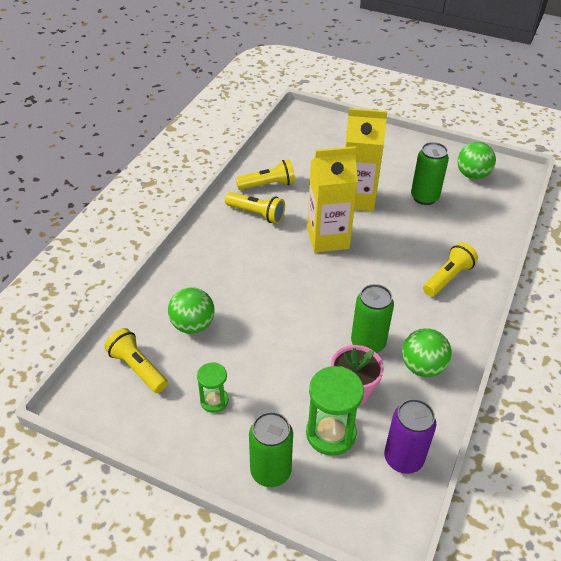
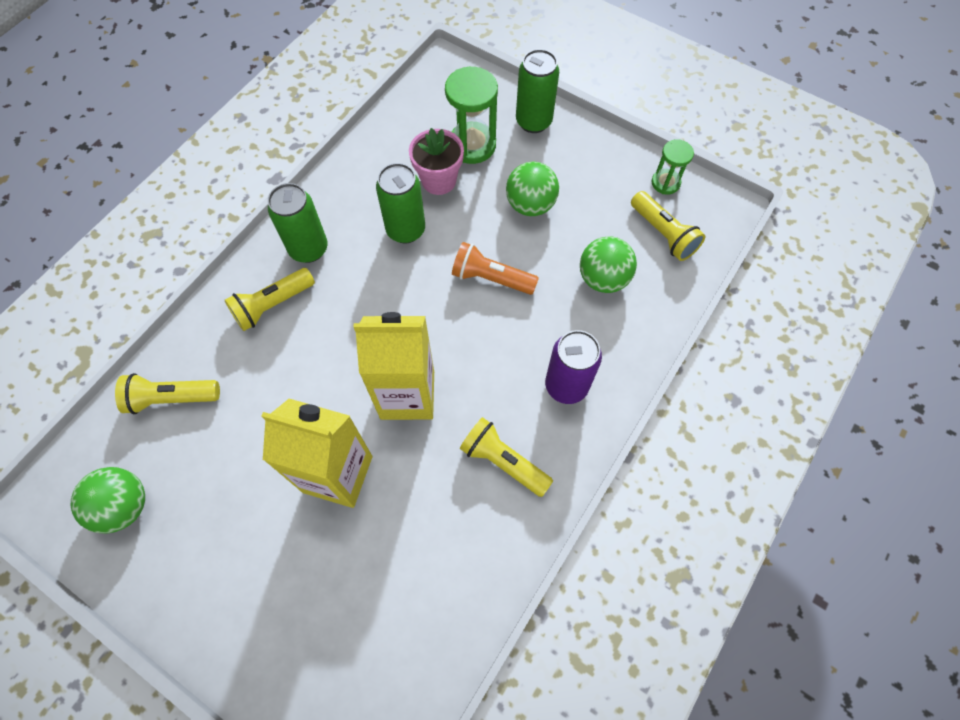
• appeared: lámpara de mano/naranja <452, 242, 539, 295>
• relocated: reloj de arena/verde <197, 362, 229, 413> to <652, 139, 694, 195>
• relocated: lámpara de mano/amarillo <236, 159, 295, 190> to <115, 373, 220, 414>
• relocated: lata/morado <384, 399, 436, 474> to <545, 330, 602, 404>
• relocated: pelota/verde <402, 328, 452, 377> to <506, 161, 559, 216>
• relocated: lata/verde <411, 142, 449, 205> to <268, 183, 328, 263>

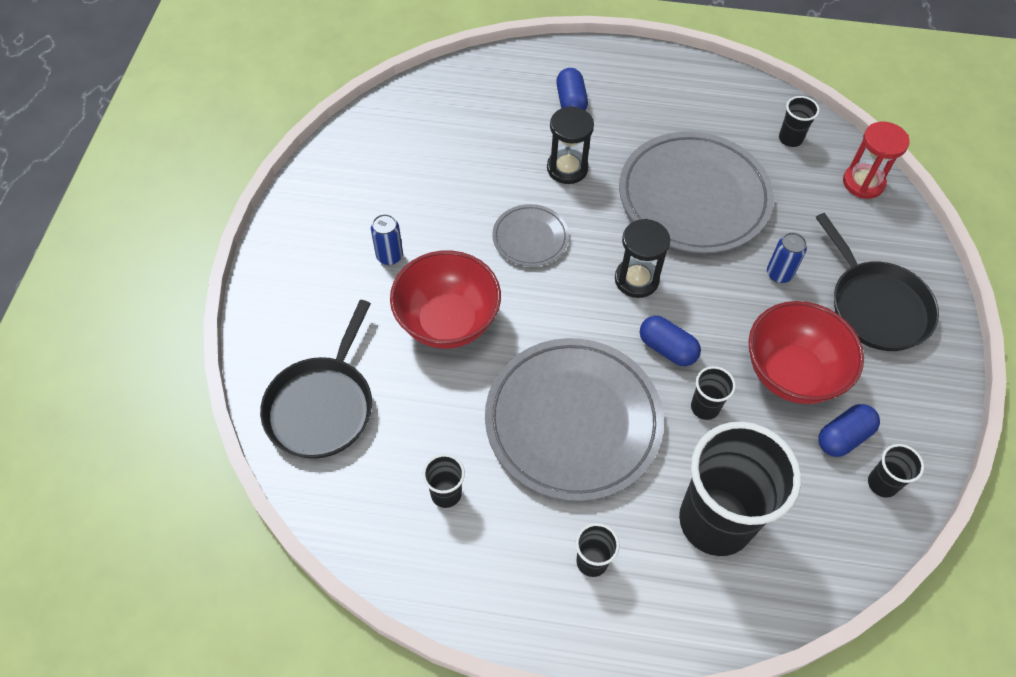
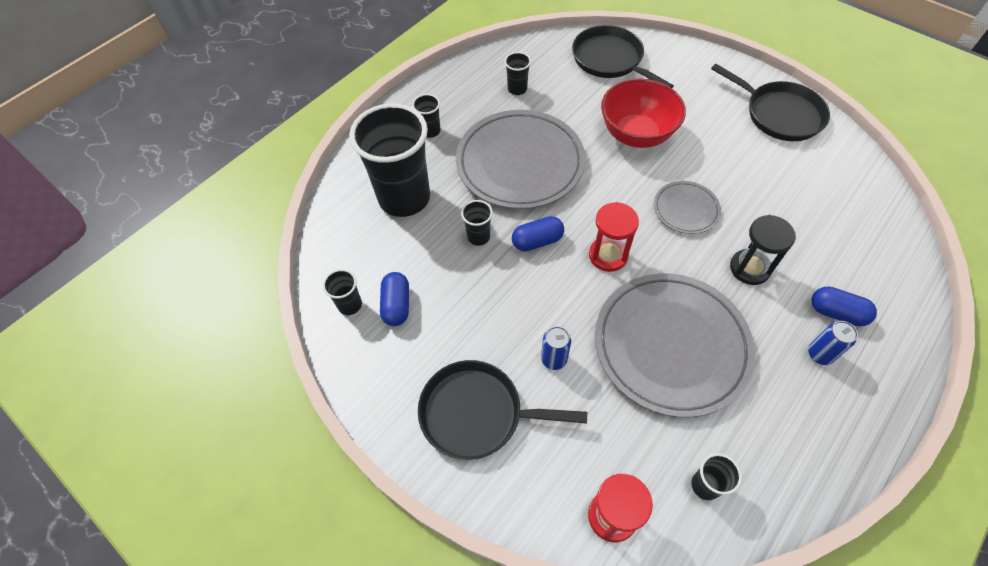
• missing: cuenco/rojo <749, 301, 864, 404>
• appeared: sartén/negro <711, 64, 830, 141>
• relocated: lata/azul <371, 214, 403, 265> to <808, 321, 858, 365>
• colour: reloj de arena/negro <615, 219, 670, 298> to reloj de arena/rojo <589, 202, 639, 272>

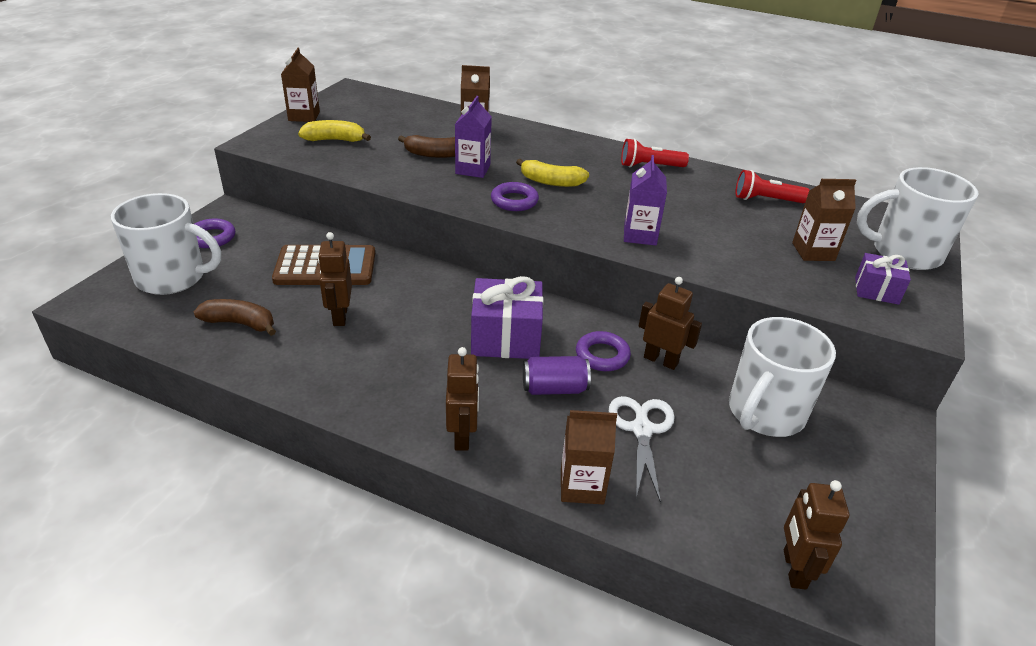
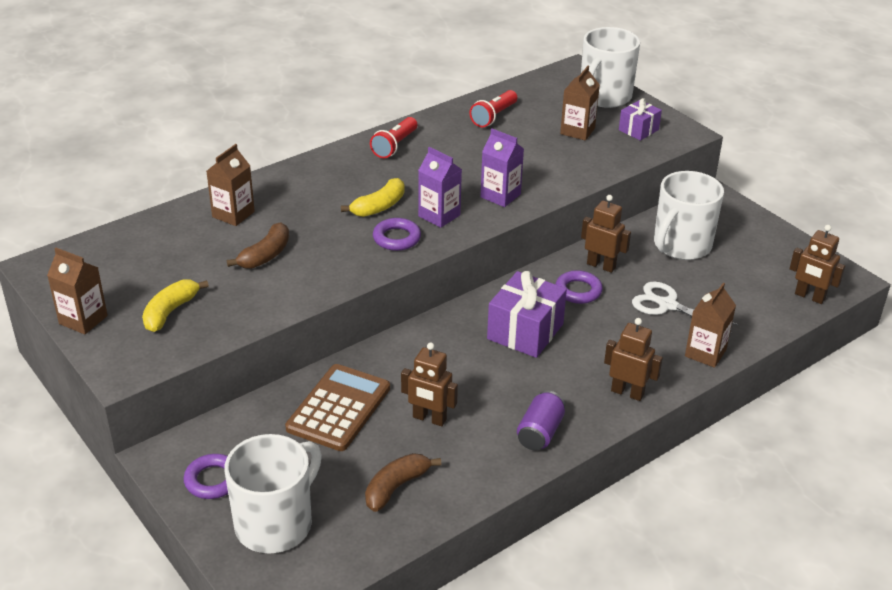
• relocated: cartón de leche/morado <455, 96, 492, 178> to <418, 147, 462, 228>
• relocated: lata/morado <523, 356, 591, 395> to <517, 391, 565, 451>
• spun: robot/marrón <639, 277, 702, 370> = <581, 195, 631, 273> 60 degrees clockwise
• spun: taza/blanco <729, 317, 836, 437> = <654, 171, 724, 260> 60 degrees clockwise

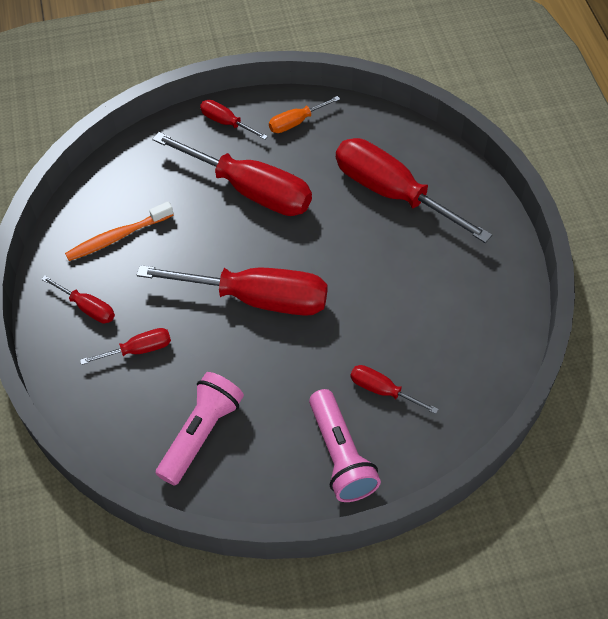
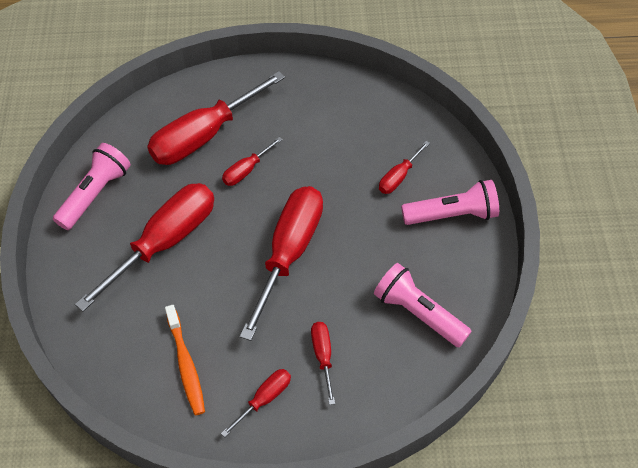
• relocated: destornillador/rojo <200, 100, 268, 140> to <222, 137, 283, 186>
• exchanged: destornillador/naranja <269, 96, 340, 133> to lámpara de mano/rosa <53, 143, 131, 230>

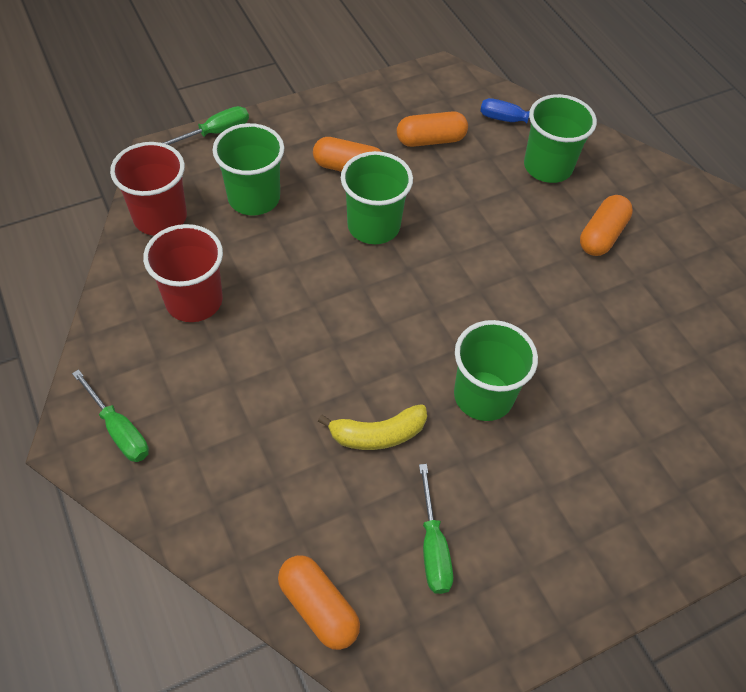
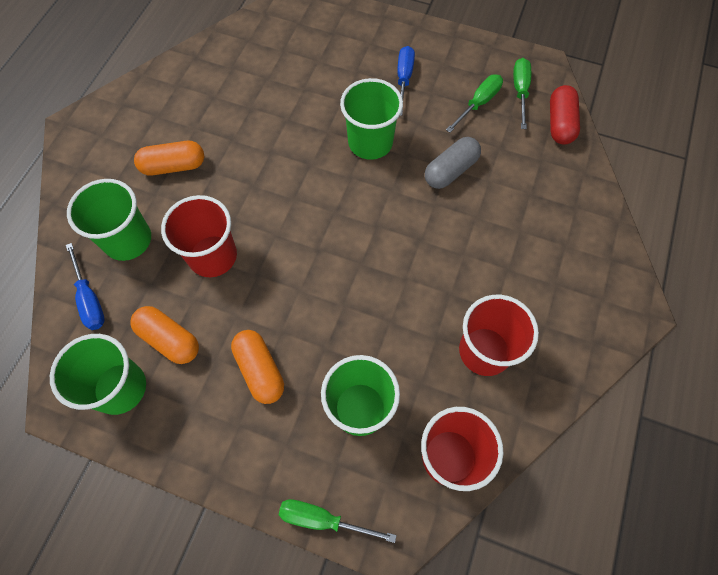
• appeared: vaso/rojo <161, 195, 237, 277>
• appeared: destornillador/azul <397, 46, 415, 116>
• relocated: destornillador/verde <72, 369, 149, 462> to <513, 58, 531, 129>
• relocated: vaso/verde <341, 151, 413, 244> to <50, 334, 146, 415>
• exchanged: plátano/amarillo <318, 404, 427, 450> to cápsula/gris <425, 137, 481, 189>
• colour: cápsula/naranja <278, 555, 360, 650> to cápsula/rojo <550, 85, 580, 145>

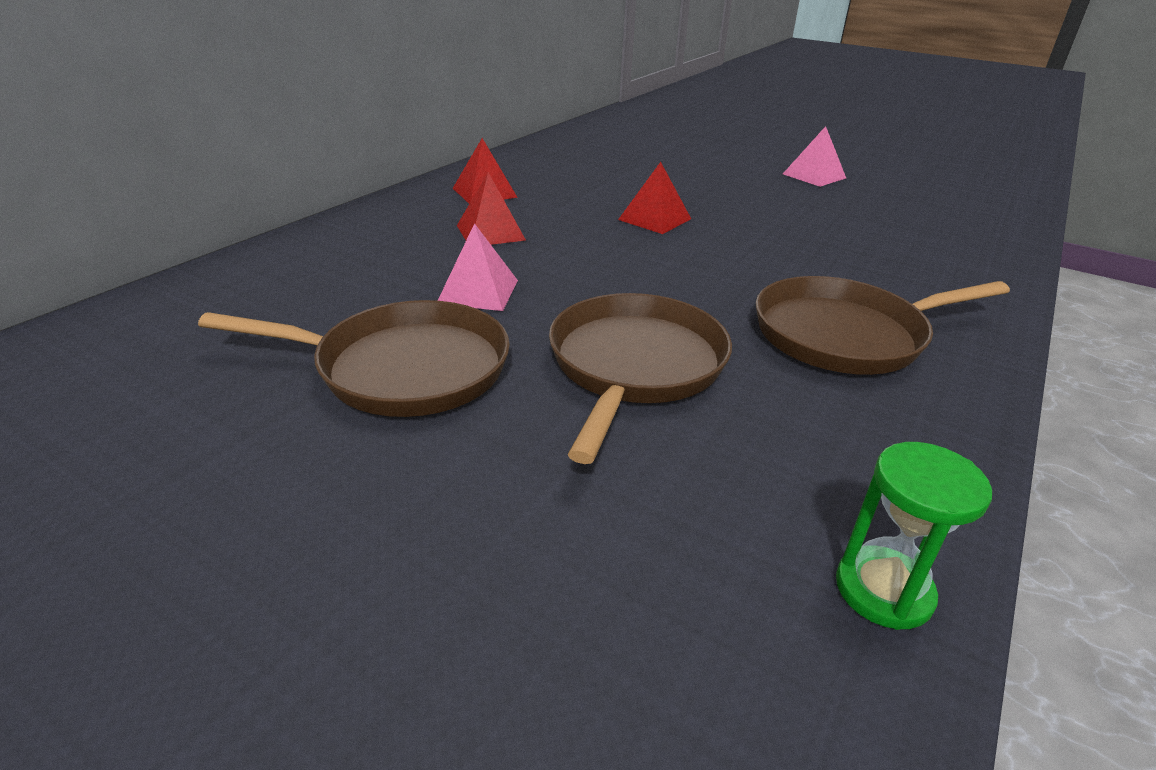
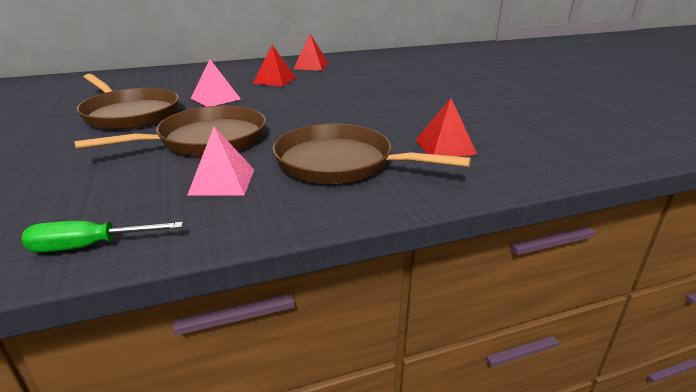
• relocated: pirámide/rojo <618, 162, 691, 234> to <415, 98, 478, 157>
• relocated: pirámide/rosa <783, 126, 846, 187> to <187, 127, 254, 196>
• exchanged: reloj de arena/verde <836, 442, 992, 630> to destornillador/verde <21, 221, 183, 252>

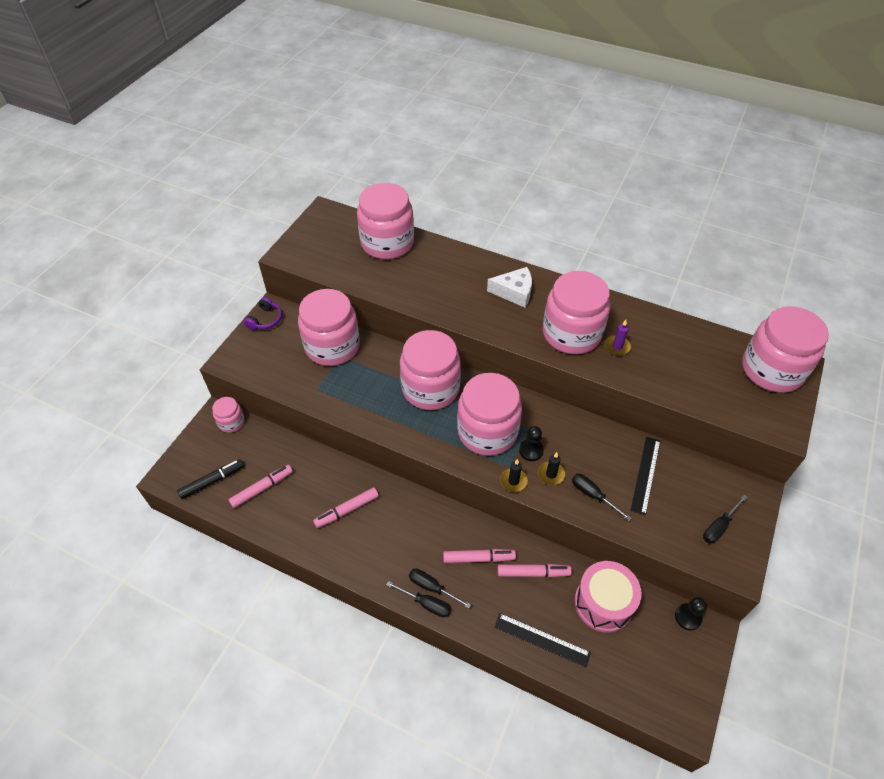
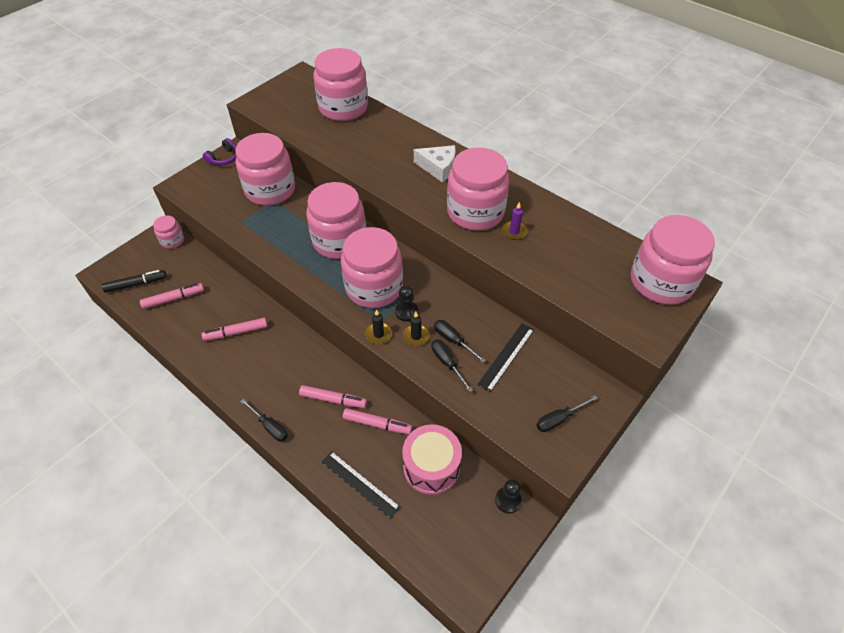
• relocated: destornillador/negro <409, 569, 471, 608> to <434, 320, 486, 363>

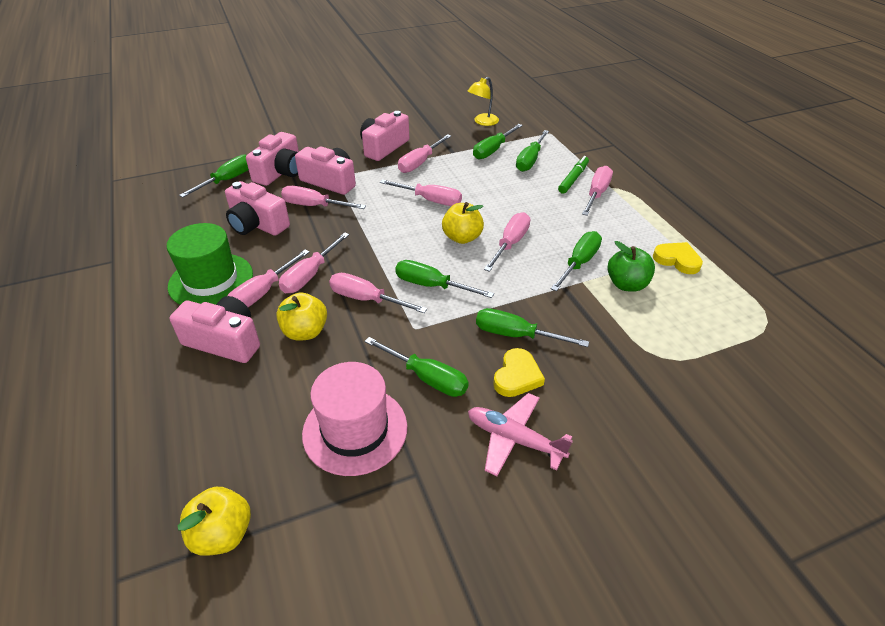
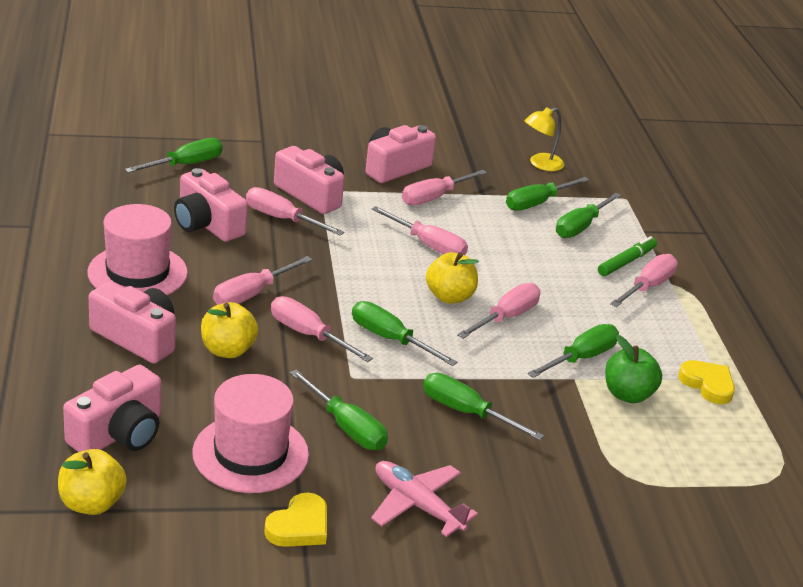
• missing: destornillador/rosa <227, 249, 310, 307>
• relocated: cámara/rosa <246, 132, 299, 186> to <63, 365, 161, 452>
• relocated: corazón/amarillo <493, 348, 545, 397> to <264, 492, 327, 547>
• colour: sombrero/verde <167, 223, 253, 305> to sombrero/rosa <87, 204, 188, 295>

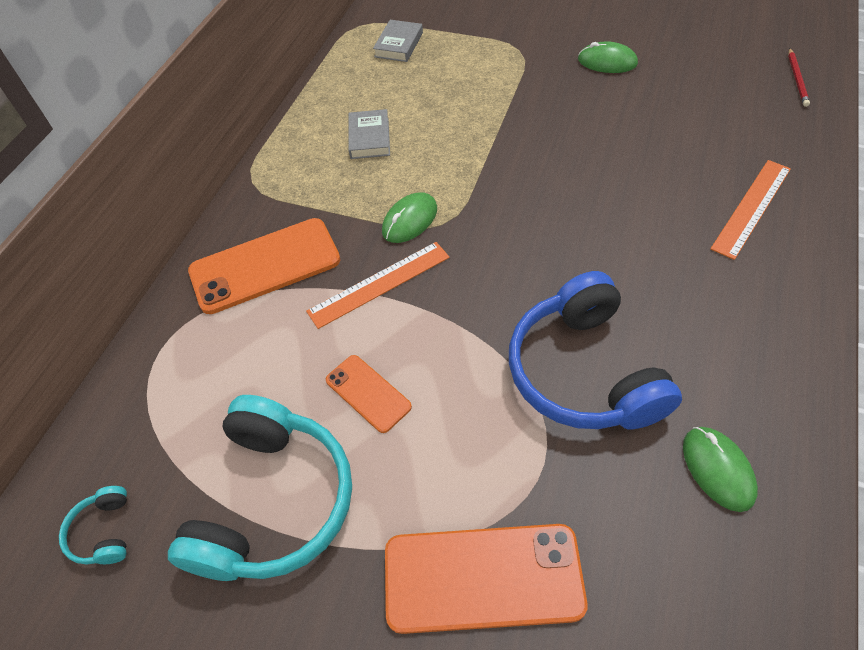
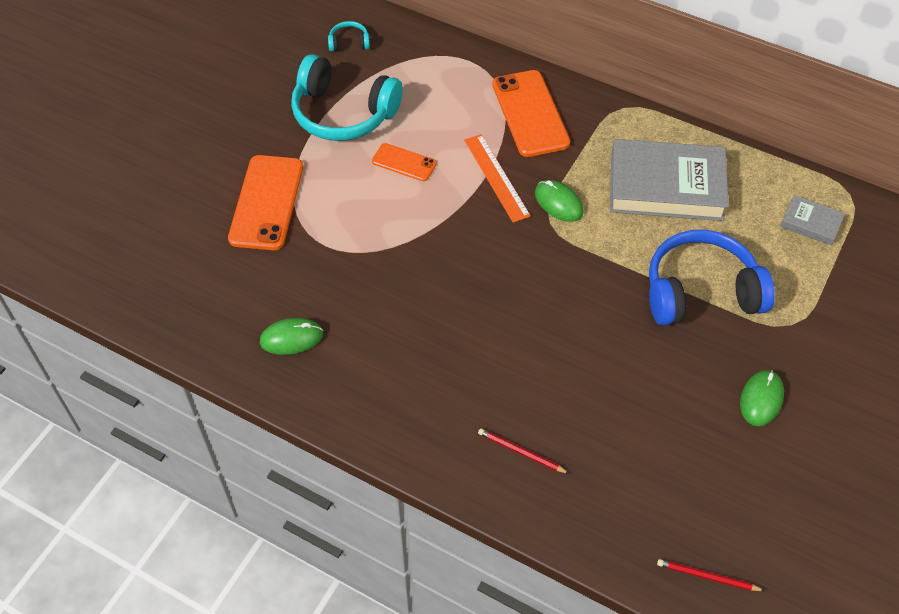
• relocated: auriculares/azul <509, 271, 682, 429> to <649, 230, 775, 326>
• exchanged: regla/naranja <710, 160, 791, 260> to lápiz/rojo <478, 428, 570, 474>
• spun: móvil/naranja <326, 355, 412, 433> = <372, 143, 437, 181> 60 degrees clockwise
• size: libro/gris <348, 109, 390, 159> = <610, 139, 729, 221> x2.16

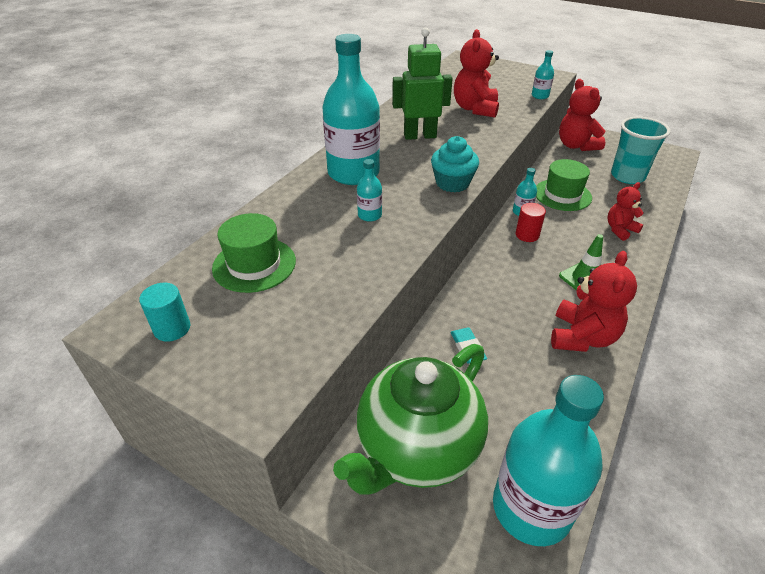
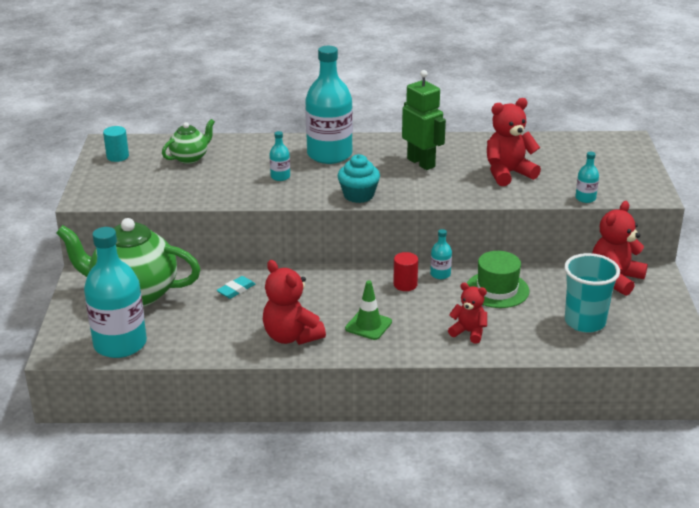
• exchanged: sombrero/verde <212, 213, 296, 293> to tetera/verde <162, 119, 215, 164>
• spun: osito/rojo <551, 251, 637, 352> = <263, 260, 326, 345> 60 degrees clockwise

